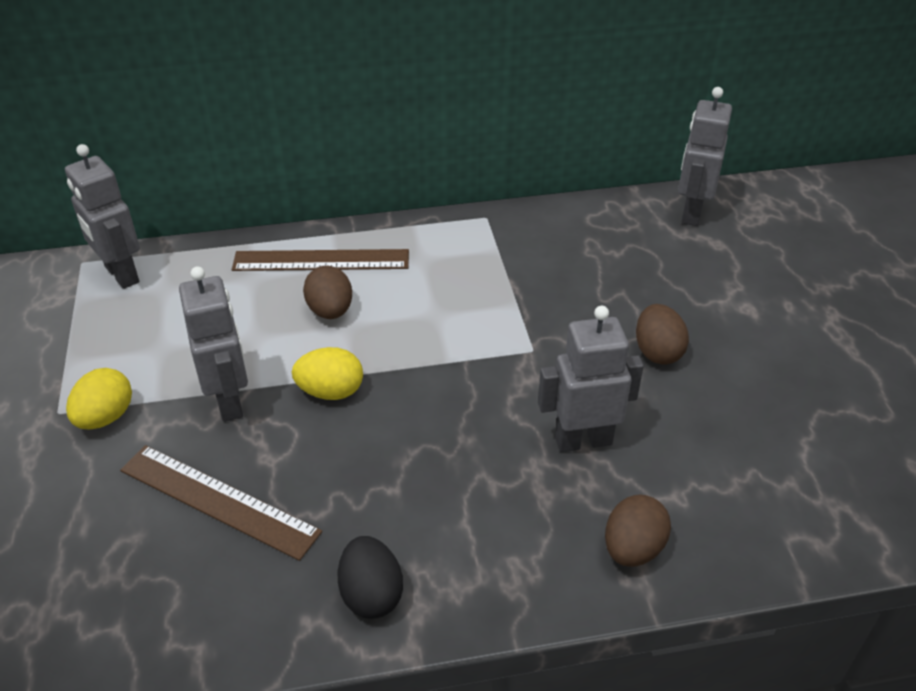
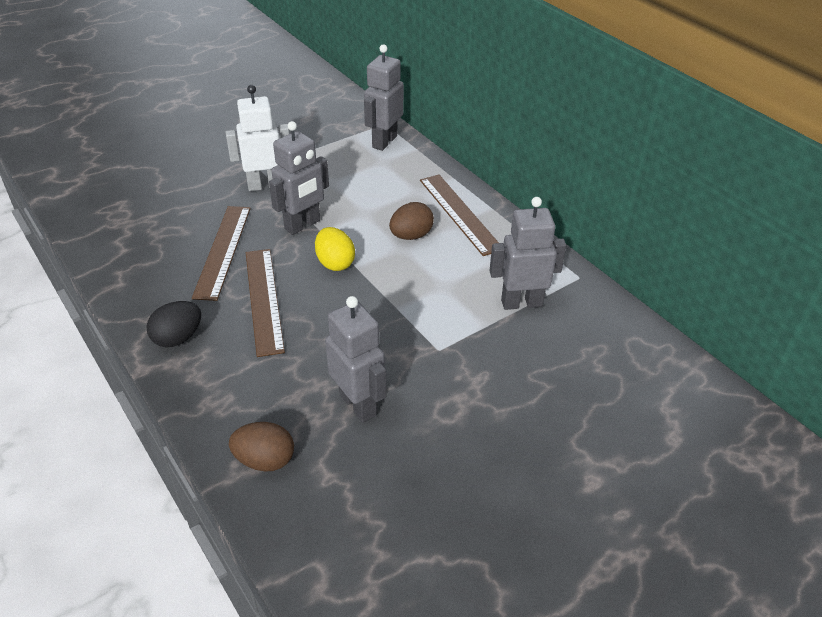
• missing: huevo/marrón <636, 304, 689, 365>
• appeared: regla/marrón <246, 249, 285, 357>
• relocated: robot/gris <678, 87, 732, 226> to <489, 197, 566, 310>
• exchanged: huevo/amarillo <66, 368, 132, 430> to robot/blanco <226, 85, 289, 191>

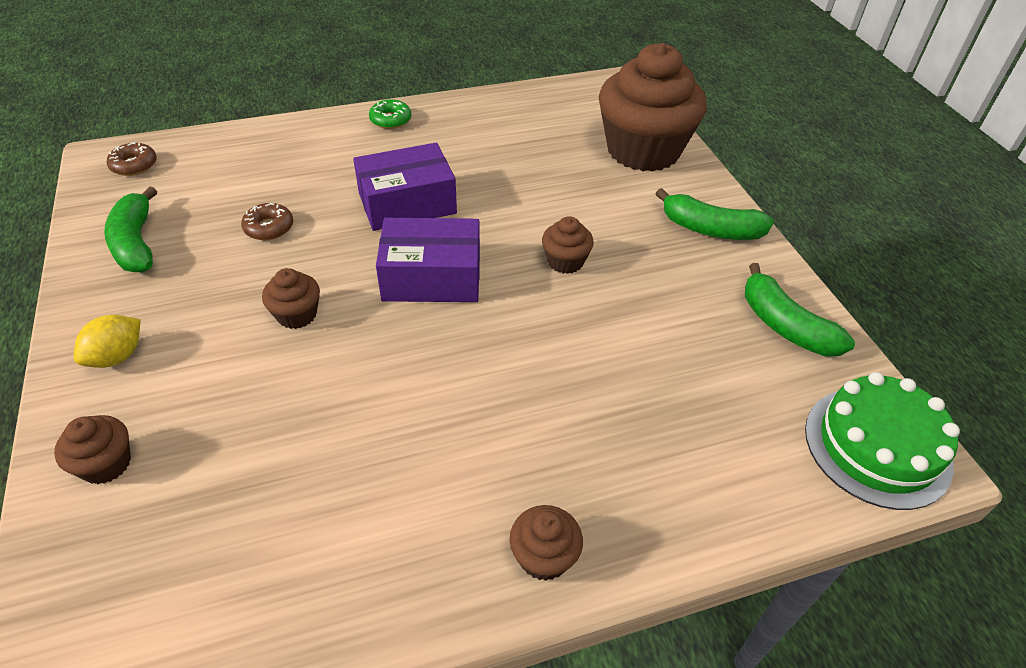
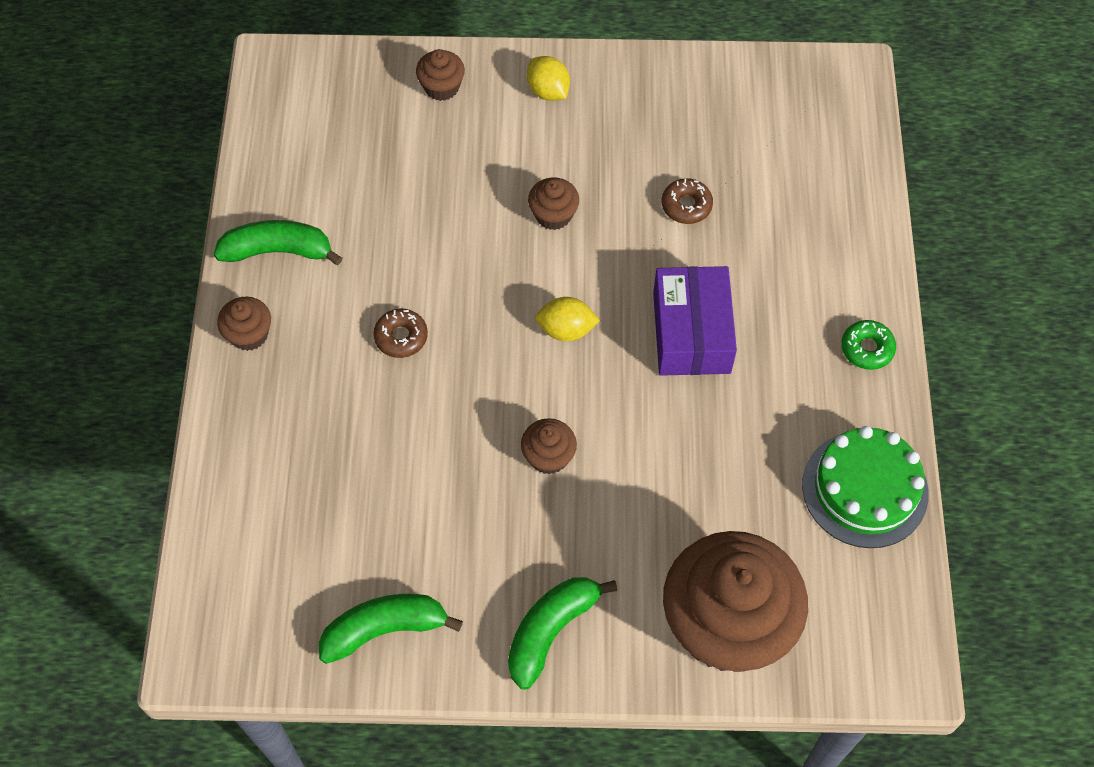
• relocated: plátano/verde <104, 186, 157, 272> to <214, 220, 342, 265>
• relocated: rosquilla/marrón <107, 142, 157, 176> to <373, 309, 428, 358>
• relocated: tarta/verde <805, 372, 960, 510> to <802, 426, 929, 548>
• exchanged: caja/morado <376, 218, 480, 302> to limón/amarillo <535, 297, 600, 341>

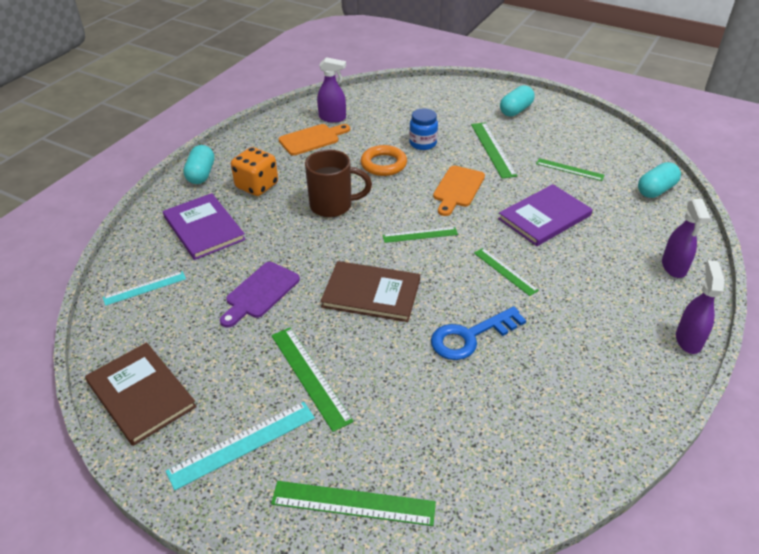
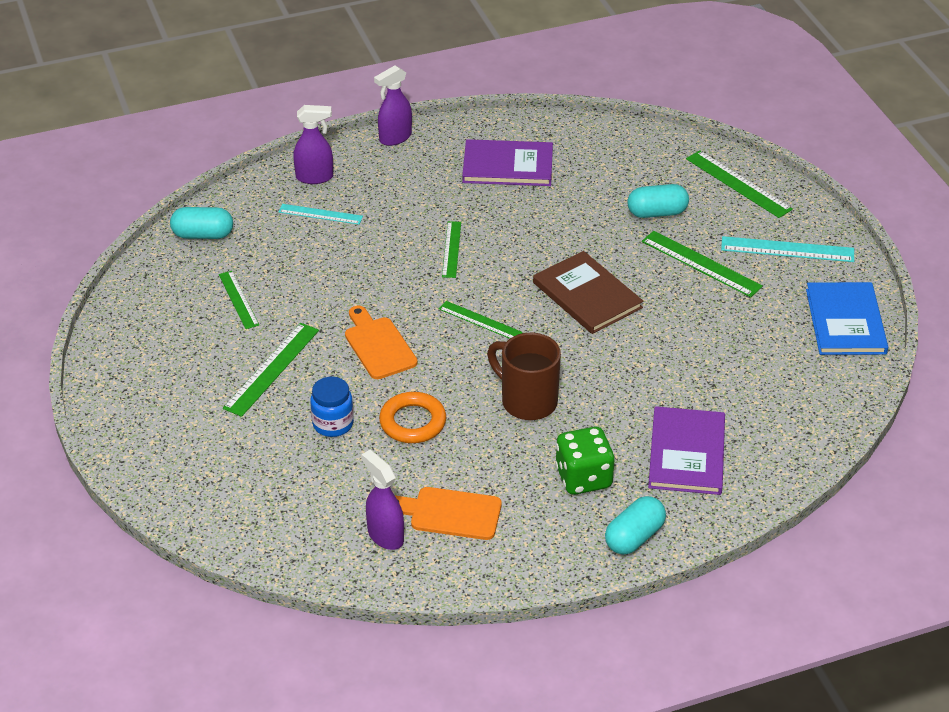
• missing: tabla de cortar/morado <220, 262, 300, 328>
• missing: llave/azul <431, 306, 526, 360>
• relocated: regla/turquesa <103, 271, 186, 306> to <279, 204, 363, 225>
• relocated: libro/morado <498, 184, 593, 246> to <462, 139, 553, 186>
• relocated: cápsula/turquesa <500, 85, 535, 117> to <627, 184, 689, 218>
• colour: libro/marrón <85, 342, 197, 446> to libro/azul <806, 282, 888, 355>
• colour: dado/naranja <231, 147, 278, 196> to dado/verde <555, 427, 615, 495>
• spun: regla/verde <271, 327, 354, 432> = <642, 231, 763, 297> 60 degrees counterclockwise
• spun: tabla de cortar/naranja <433, 166, 485, 216> = <345, 306, 418, 379> 90 degrees counterclockwise
• spun: pulverizador/morado <662, 199, 710, 278> = <293, 105, 333, 184> 45 degrees clockwise

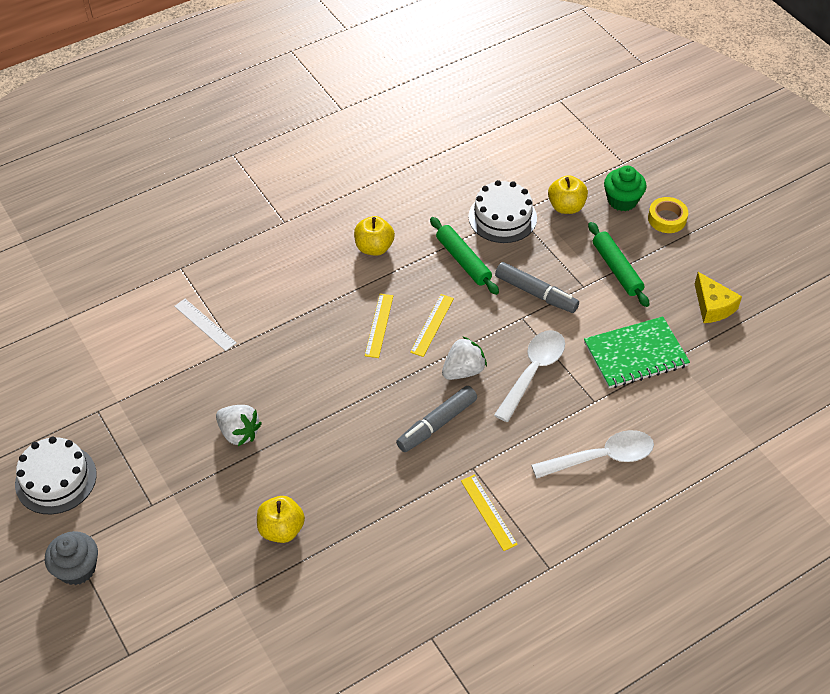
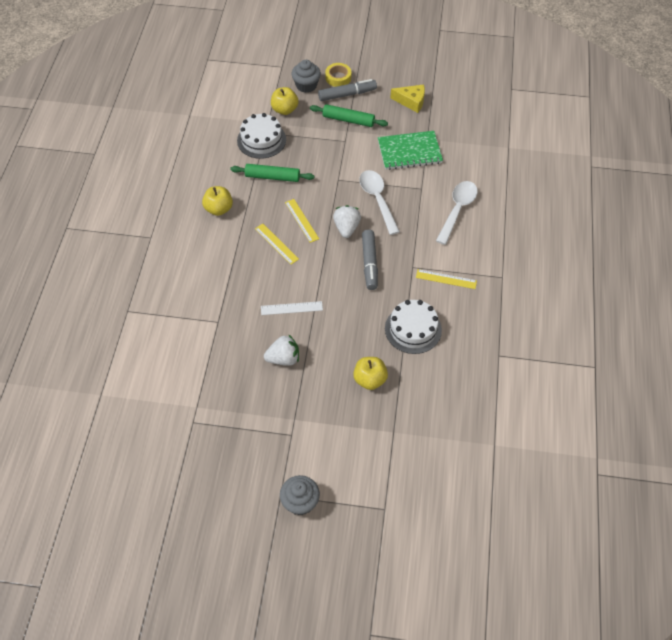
• relocated: tarta/blanco <15, 436, 97, 514> to <385, 300, 442, 354>
• relocated: regla/blanco <174, 299, 236, 351> to <261, 301, 323, 315>
• relocated: rotulador/gris <495, 262, 579, 313> to <318, 79, 377, 101>
• colour: magdalena/verde <604, 166, 647, 211> to magdalena/gris <291, 60, 321, 93>
• spun: cuaderno/verde <584, 317, 690, 388> = <378, 131, 443, 170> 60 degrees clockwise

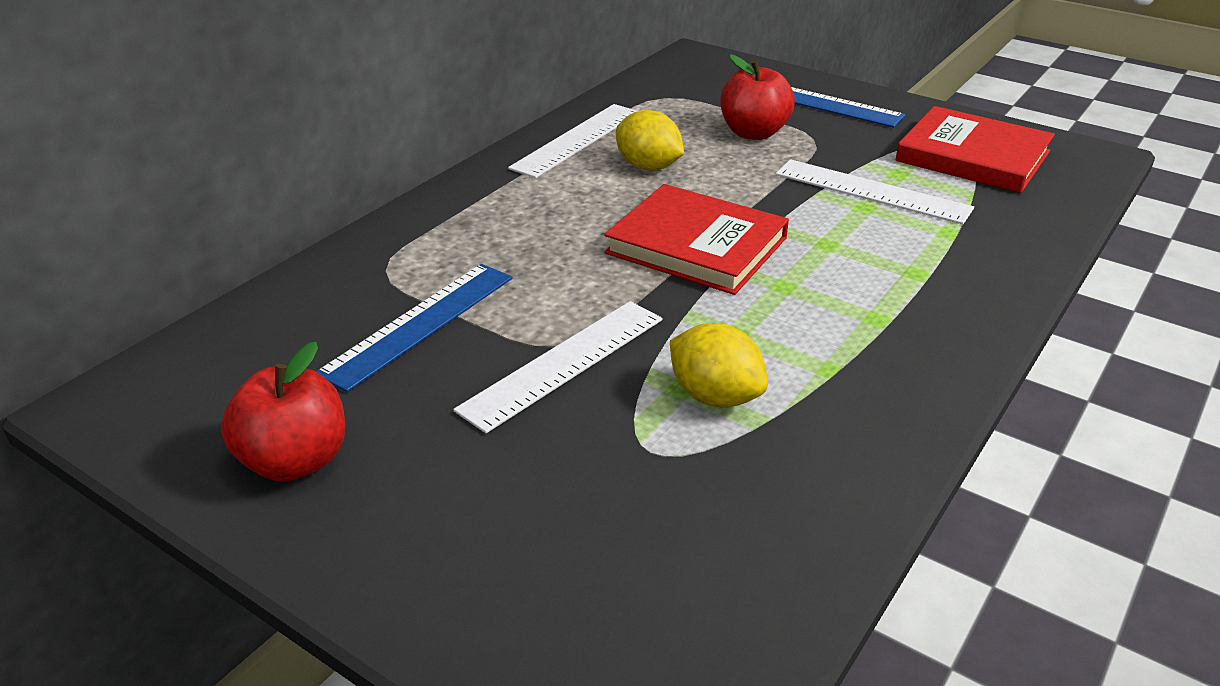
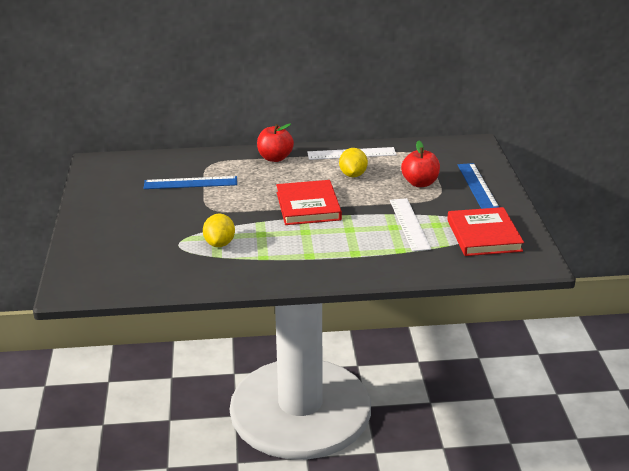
• missing: regla/blanco <453, 301, 662, 433>
• relocated: manzana/rojo <221, 342, 345, 482> to <257, 123, 294, 162>

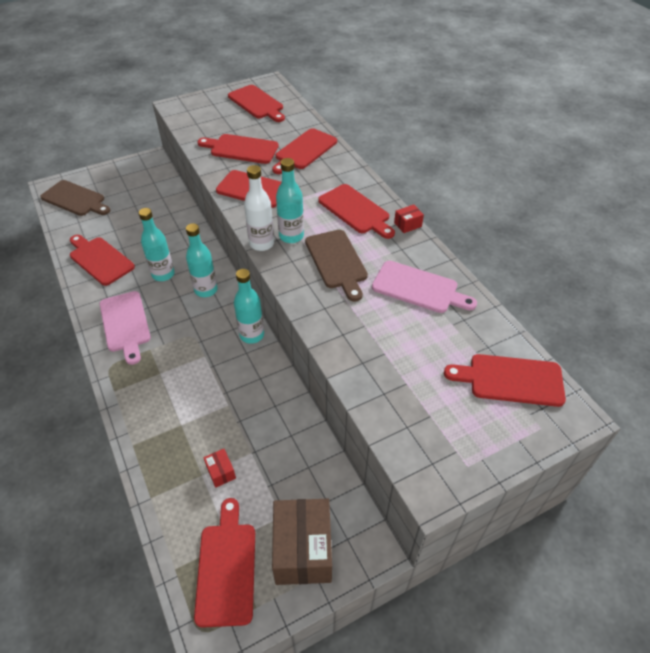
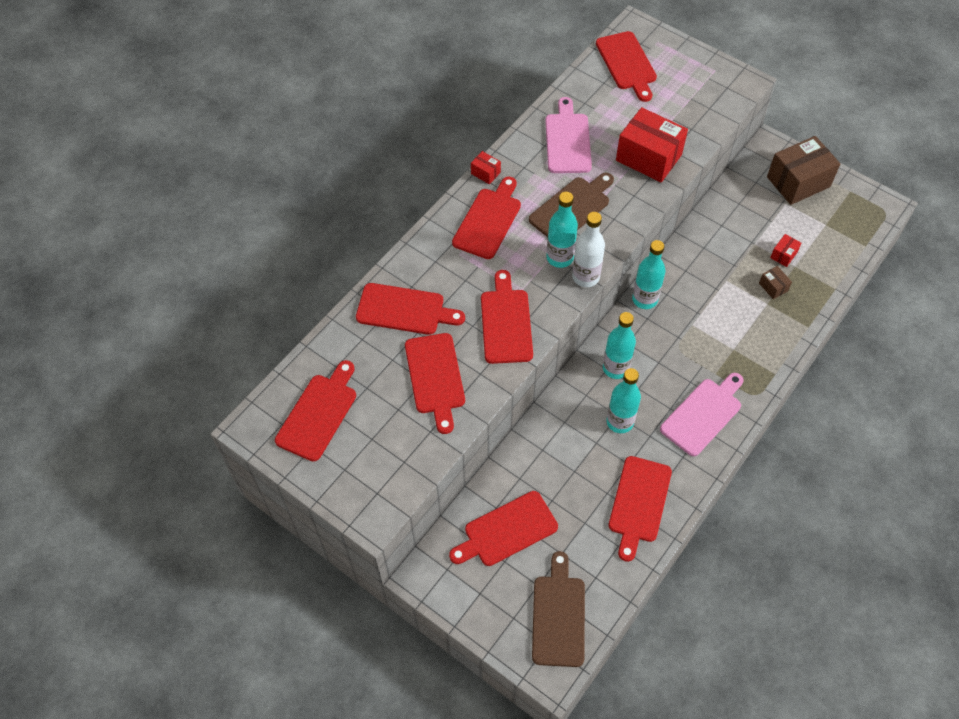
• appeared: caja/rojo <616, 107, 688, 182>
• appeared: caja/marrón <759, 266, 792, 299>
• relocated: tabla de cortar/rojo <194, 498, 255, 628> to <449, 491, 558, 566>

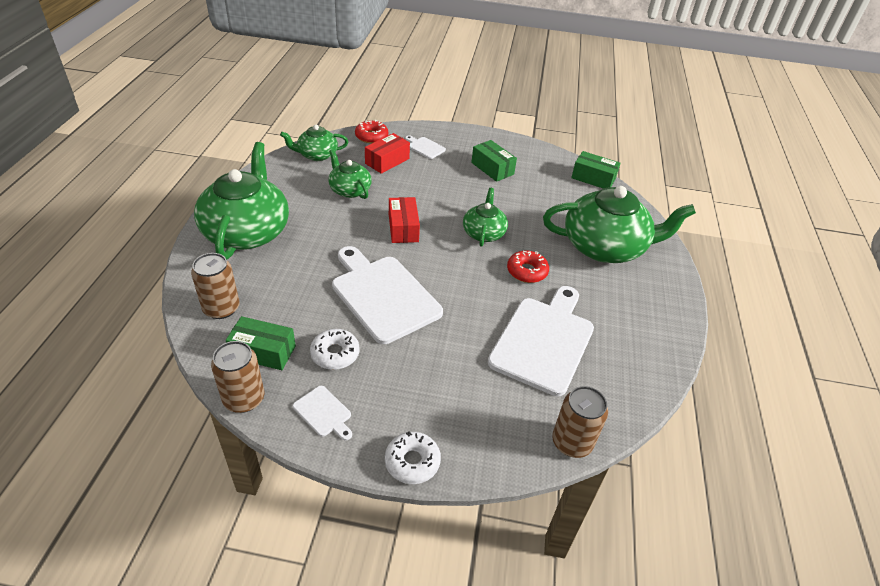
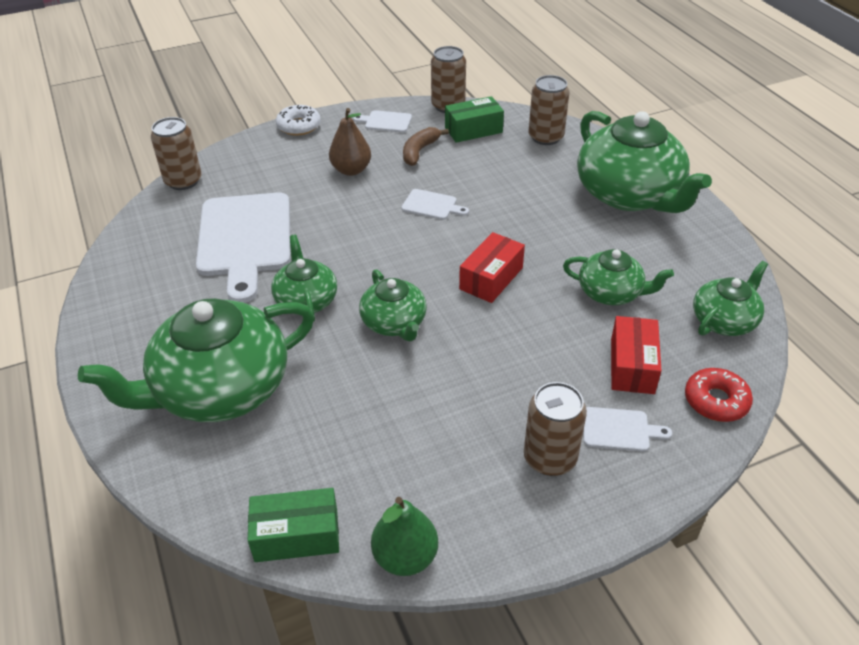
• missing: caja/verde <471, 140, 517, 182>
• appeared: pera/marrón <329, 108, 371, 176>
• appeared: pera/verde <371, 497, 438, 576>
• appeared: lata/marrón <524, 382, 587, 476>
• exchanged: rosquilla/blanco <310, 329, 359, 370> to plátano/marrón <403, 127, 449, 166>
• exchanged: rosquilla/rojo <507, 251, 549, 283> to tetera/verde <271, 235, 337, 322>
• spun: caja/rojo <389, 197, 420, 243> = <459, 232, 525, 303> 75 degrees clockwise
• size: tabla de cortar/blanco <332, 246, 443, 344> = <401, 189, 469, 220> x0.43

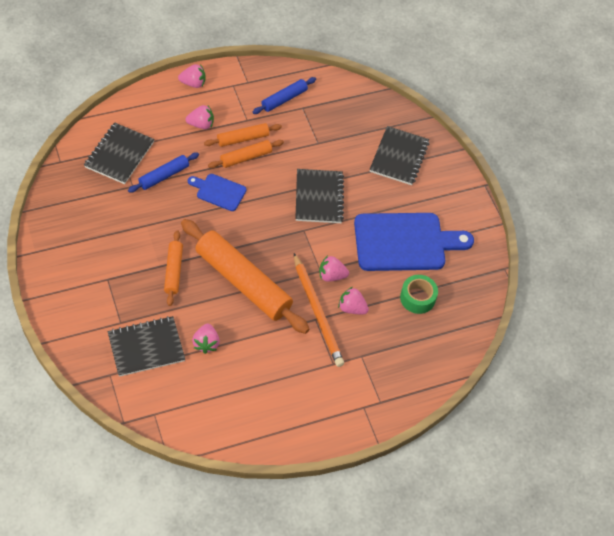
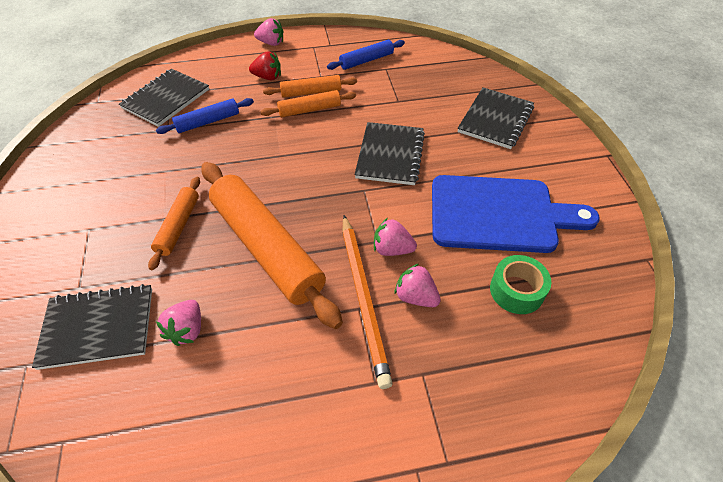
• missing: tabla de cortar/azul <188, 174, 247, 211>
• colour: fresa/rosa <186, 105, 214, 129> to fresa/rojo <249, 51, 281, 80>

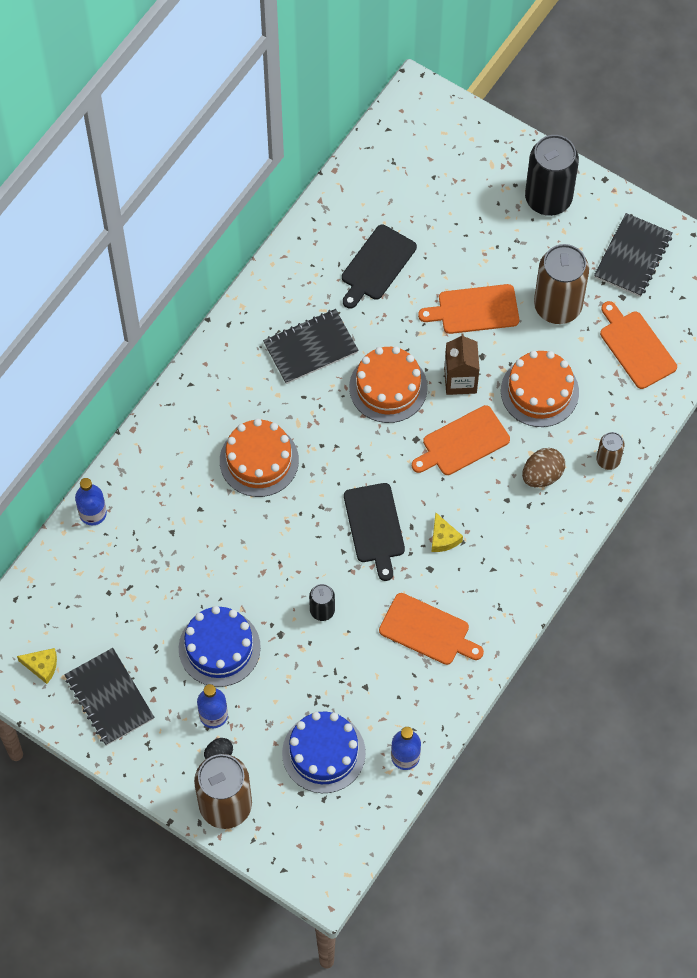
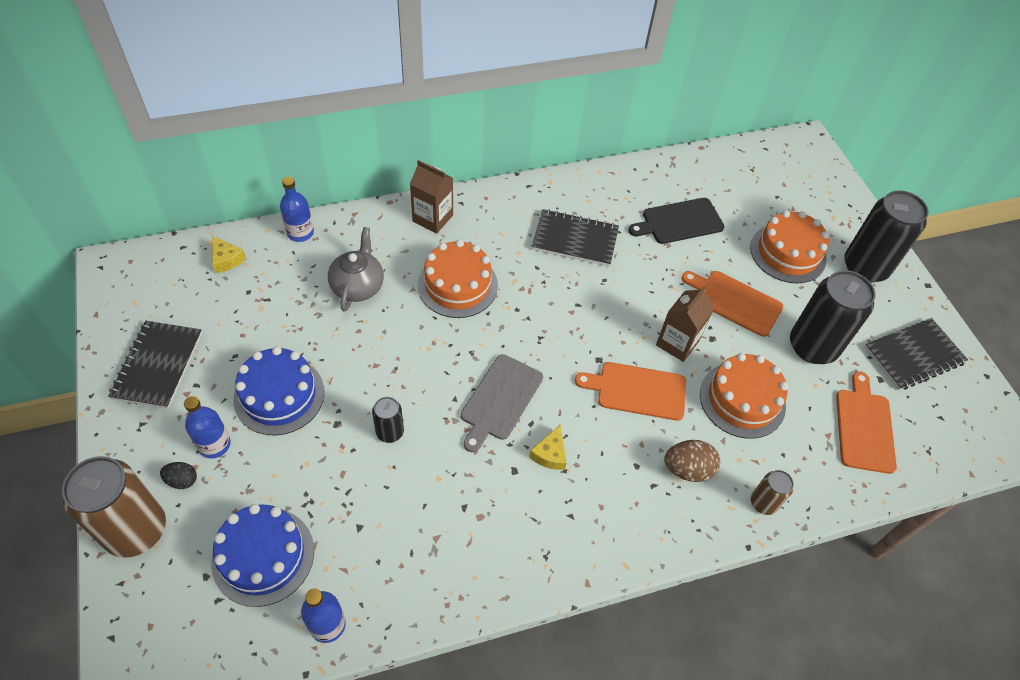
• missing: tabla de cortar/naranja <379, 593, 484, 665>
• appeared: tetera/gris <328, 227, 384, 312>
• appeared: cartón de leche/marrón <410, 160, 453, 233>
• relocated: queso/amarillo <17, 648, 57, 684> to <212, 235, 246, 273>
• relocated: tarta/naranja <349, 346, 428, 423> to <750, 210, 829, 283>
• colour: tabla de cortar/negro <344, 483, 405, 581> to tabla de cortar/gris <461, 354, 543, 452>
• colour: lata/marrón <534, 244, 589, 324> to lata/negro <790, 270, 876, 364>

